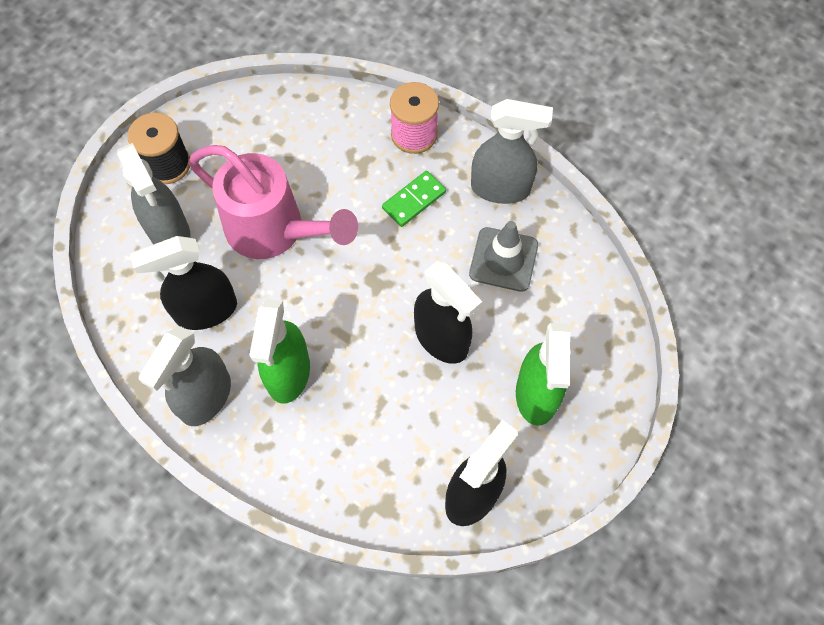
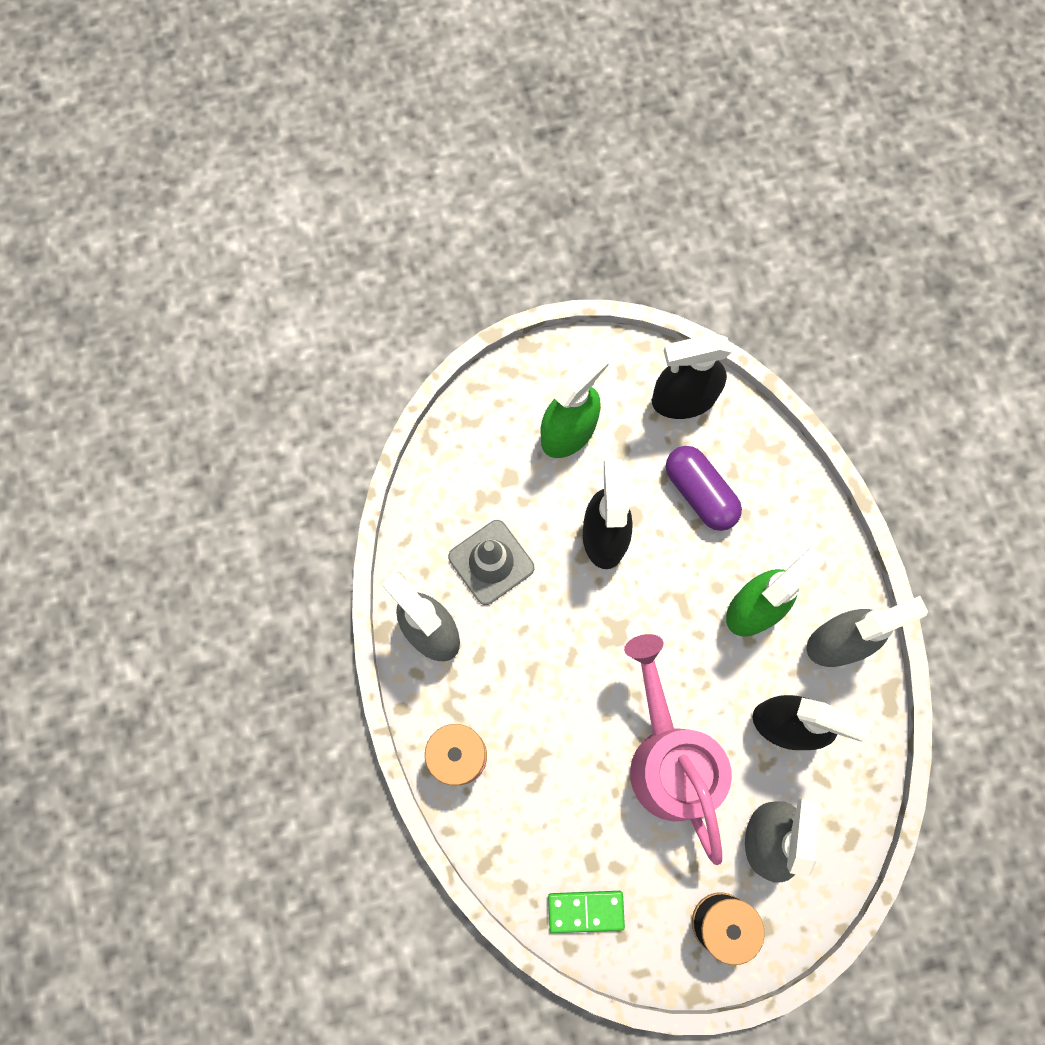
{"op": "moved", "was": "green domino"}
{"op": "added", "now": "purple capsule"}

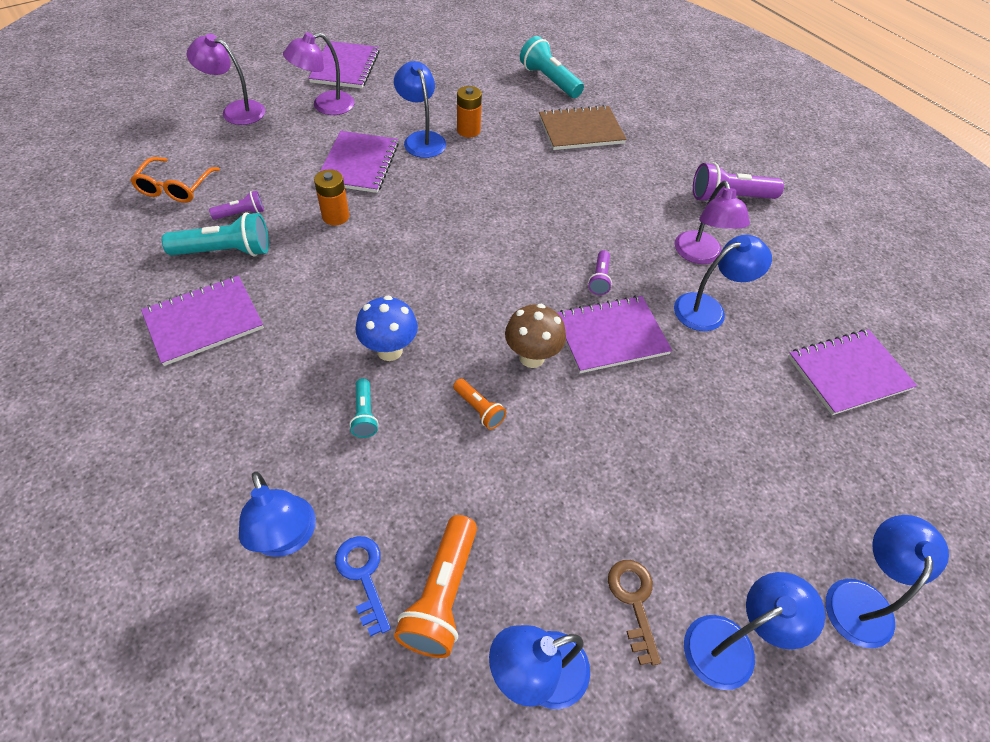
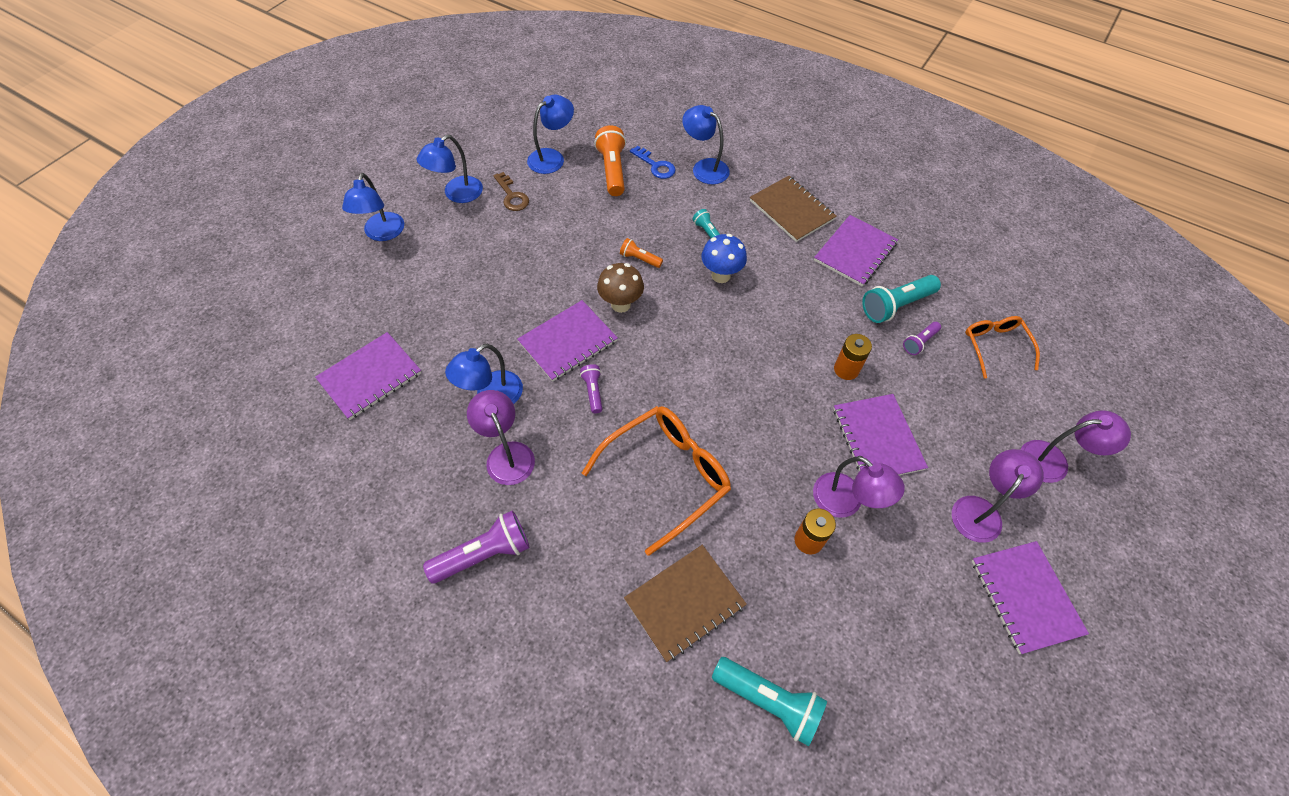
{"op": "added", "now": "orange glasses (1st from left)"}
{"op": "added", "now": "brown notebook (2nd from left)"}
{"op": "recoloured", "was": "blue lamp (2nd from left)", "now": "purple lamp (2nd from left)"}

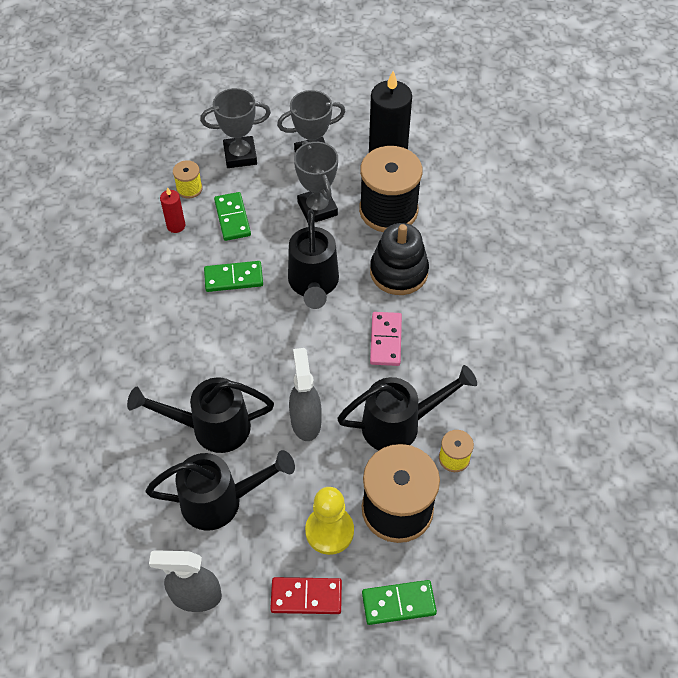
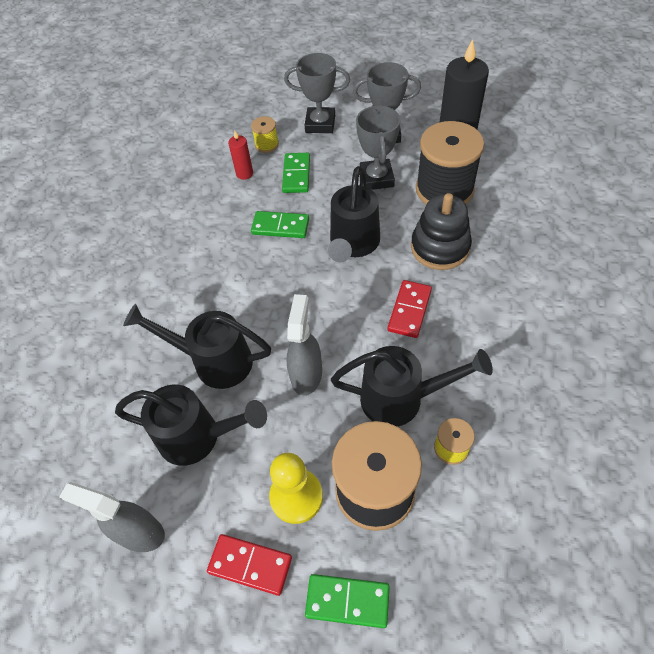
{"op": "recoloured", "was": "pink domino", "now": "red domino (2nd from left)"}

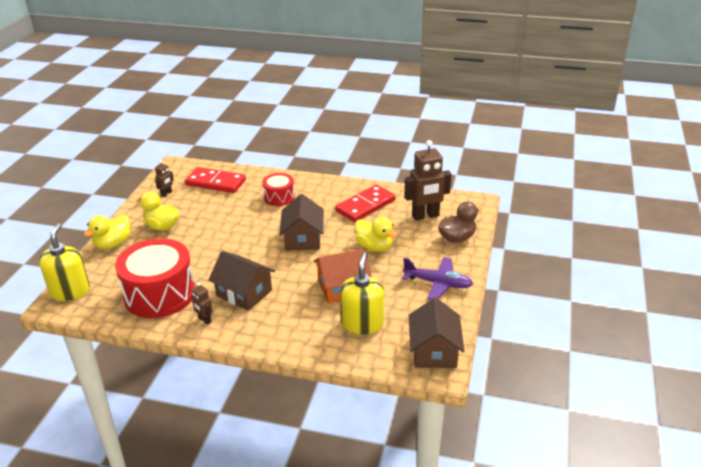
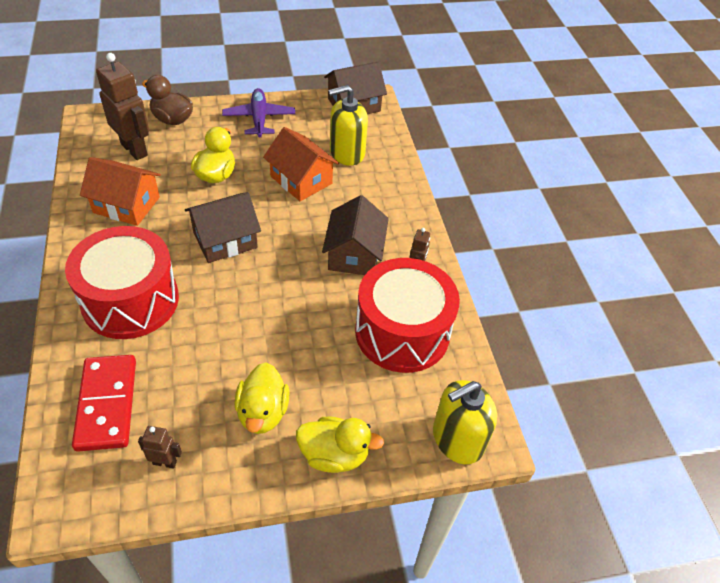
{"op": "resized", "was": "red drum (2nd from left in the first image)", "ratio": 1.91}
{"op": "replaced", "was": "red domino (2nd from left)", "now": "orange house (1st from left)"}

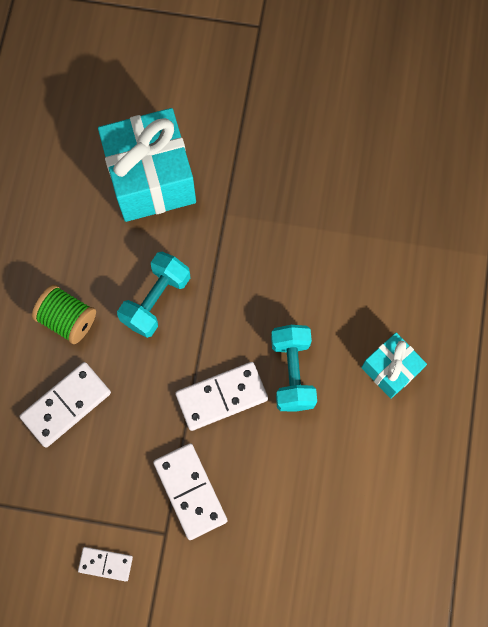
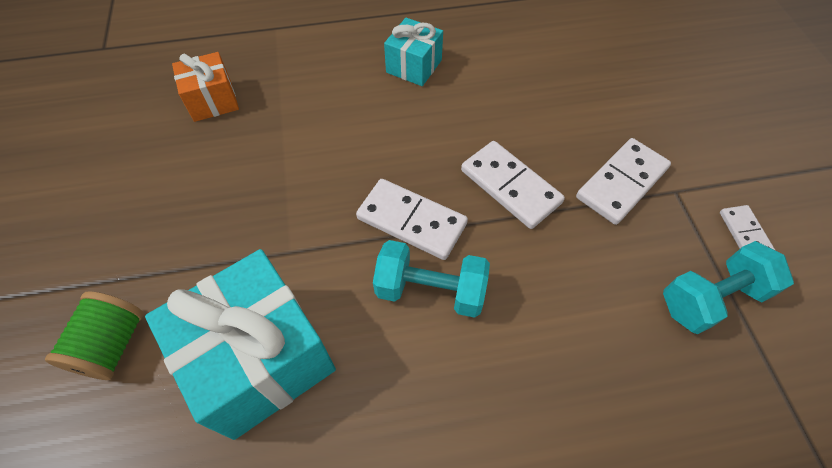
{"op": "moved", "was": "green spool"}
{"op": "added", "now": "orange gift"}
{"op": "moved", "was": "white domino (1st from left)"}
{"op": "moved", "was": "turquoise dumbbell (2nd from left)"}

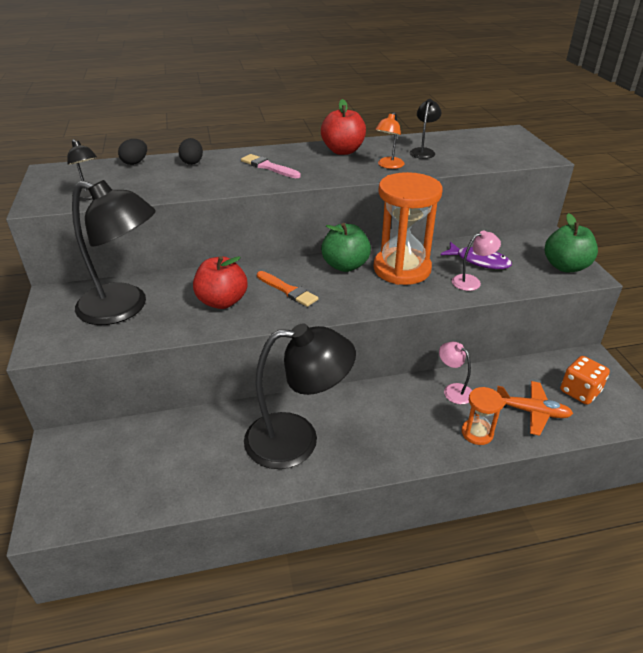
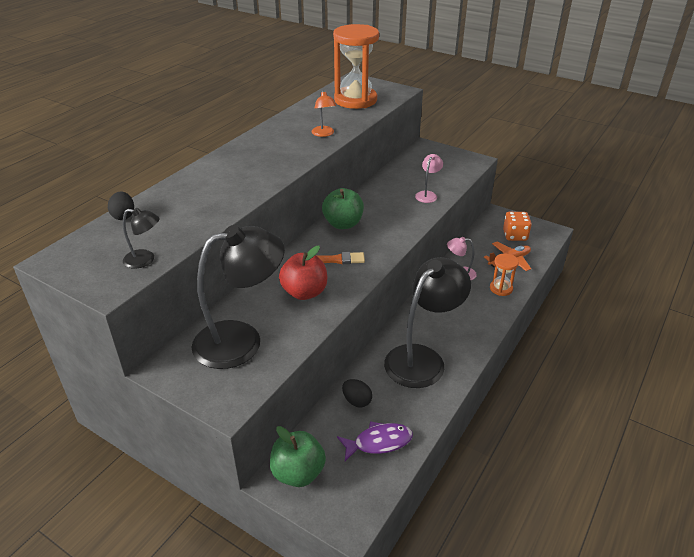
{"op": "moved", "was": "green apple (2nd from left in the first image)", "now": "green apple (1st from left)"}
{"op": "moved", "was": "orange hourglass (1st from left)"}
{"op": "moved", "was": "purple fish"}
{"op": "moved", "was": "black egg (2nd from left)"}
{"op": "removed", "was": "pink brush"}
{"op": "removed", "was": "red apple (2nd from left)"}
{"op": "removed", "was": "black lamp (4th from left)"}

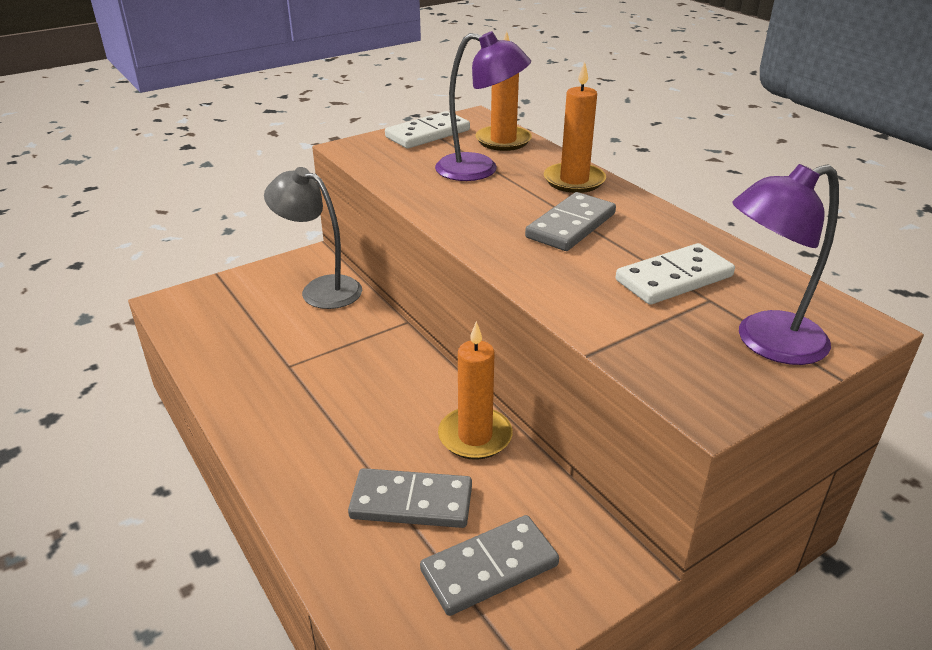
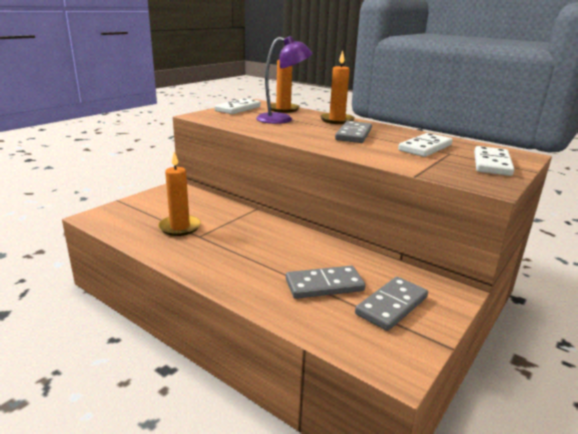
{"op": "moved", "was": "orange candle (1st from left)"}
{"op": "replaced", "was": "purple lamp (2nd from left)", "now": "white domino (3rd from left)"}
{"op": "removed", "was": "grey lamp"}

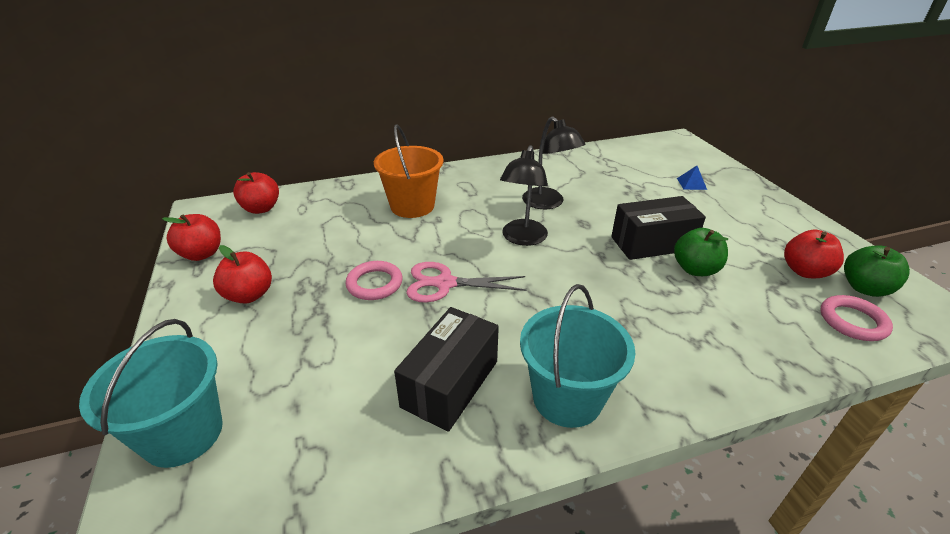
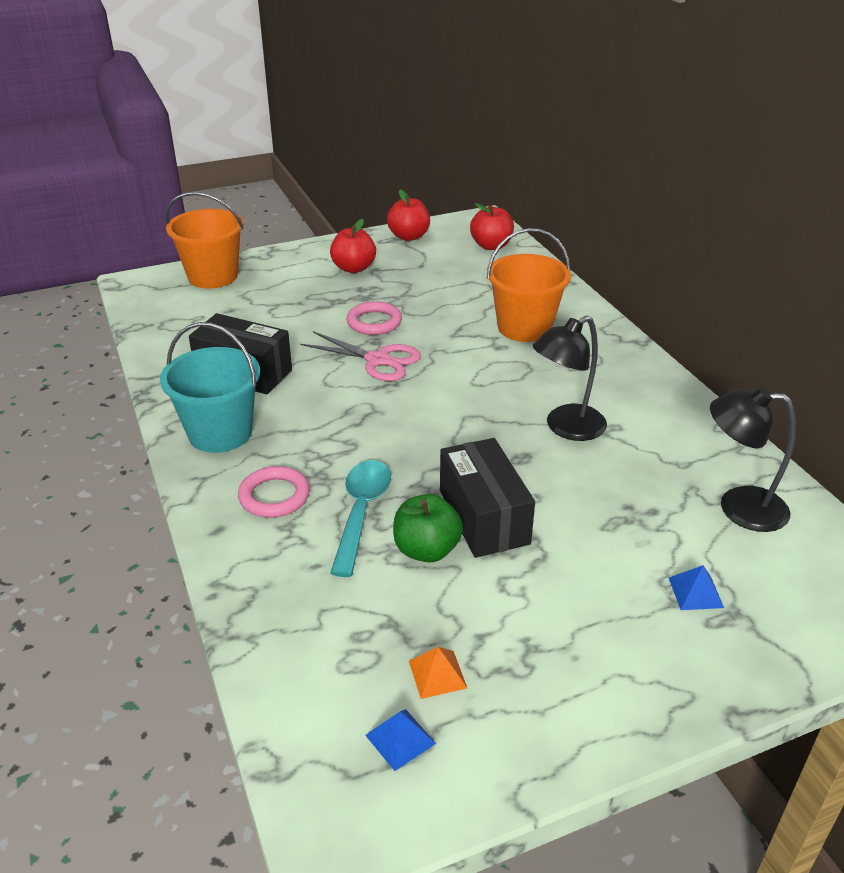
{"op": "recoloured", "was": "turquoise bucket (1st from left)", "now": "orange bucket (1st from left)"}
{"op": "moved", "was": "pink ring (2nd from left in the first image)", "now": "pink ring (1st from left)"}
{"op": "turned", "was": "pink scissors", "clockwise": 120}
{"op": "added", "now": "turquoise spoon"}
{"op": "replaced", "was": "green apple (2nd from left)", "now": "blue pyramid (1st from left)"}
{"op": "replaced", "was": "red apple (4th from left)", "now": "orange pyramid"}
{"op": "moved", "was": "black lamp (1st from left in the first image)", "now": "black lamp (2nd from left)"}

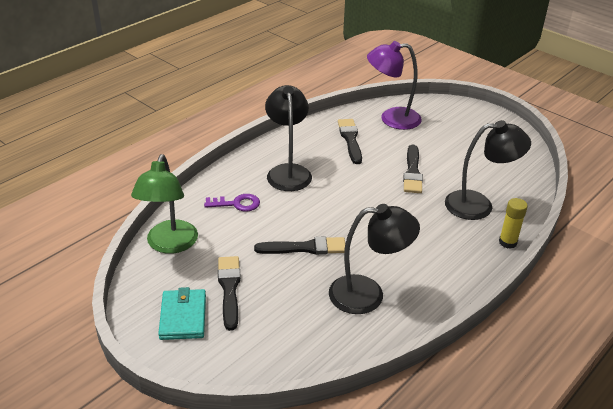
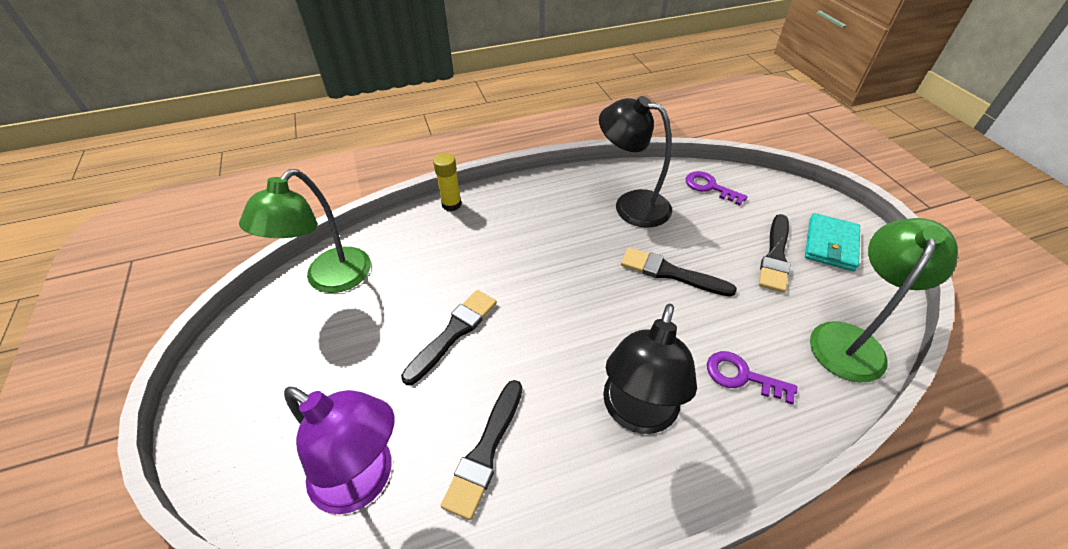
{"op": "added", "now": "green lamp (1st from left)"}
{"op": "added", "now": "purple key (1st from left)"}
{"op": "removed", "was": "black lamp (3rd from left)"}

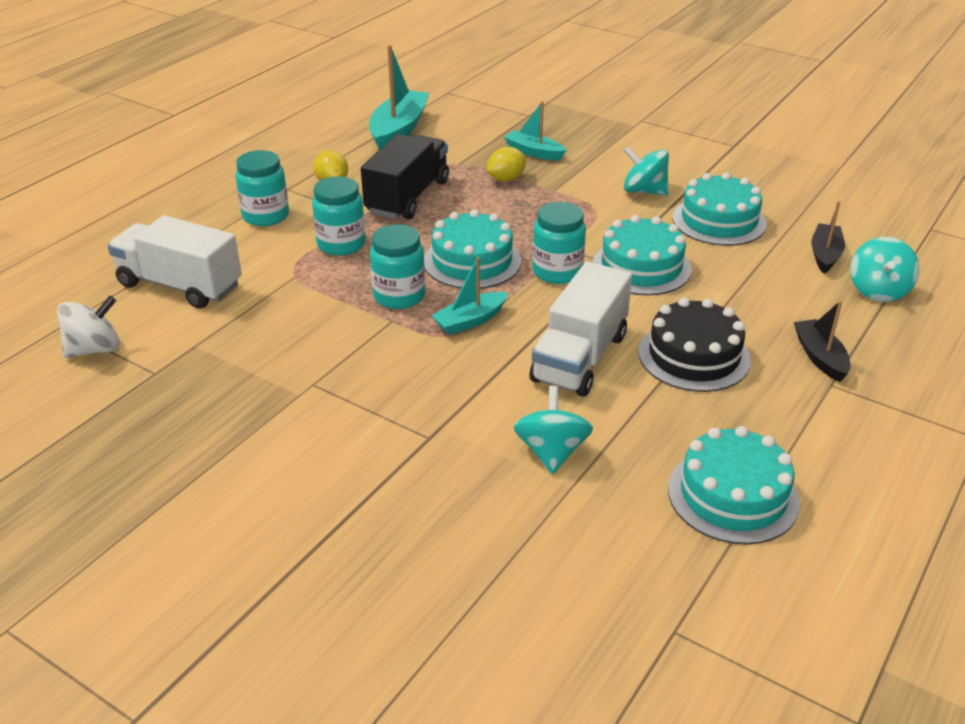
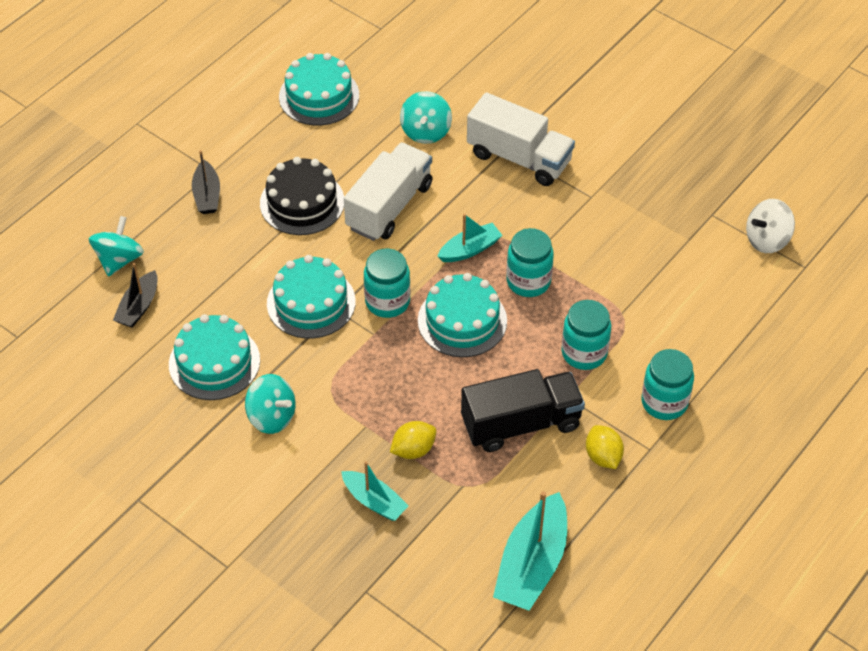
{"op": "turned", "was": "black truck", "clockwise": -135}
{"op": "moved", "was": "white truck (1st from left in the first image)", "now": "white truck (2nd from left)"}

